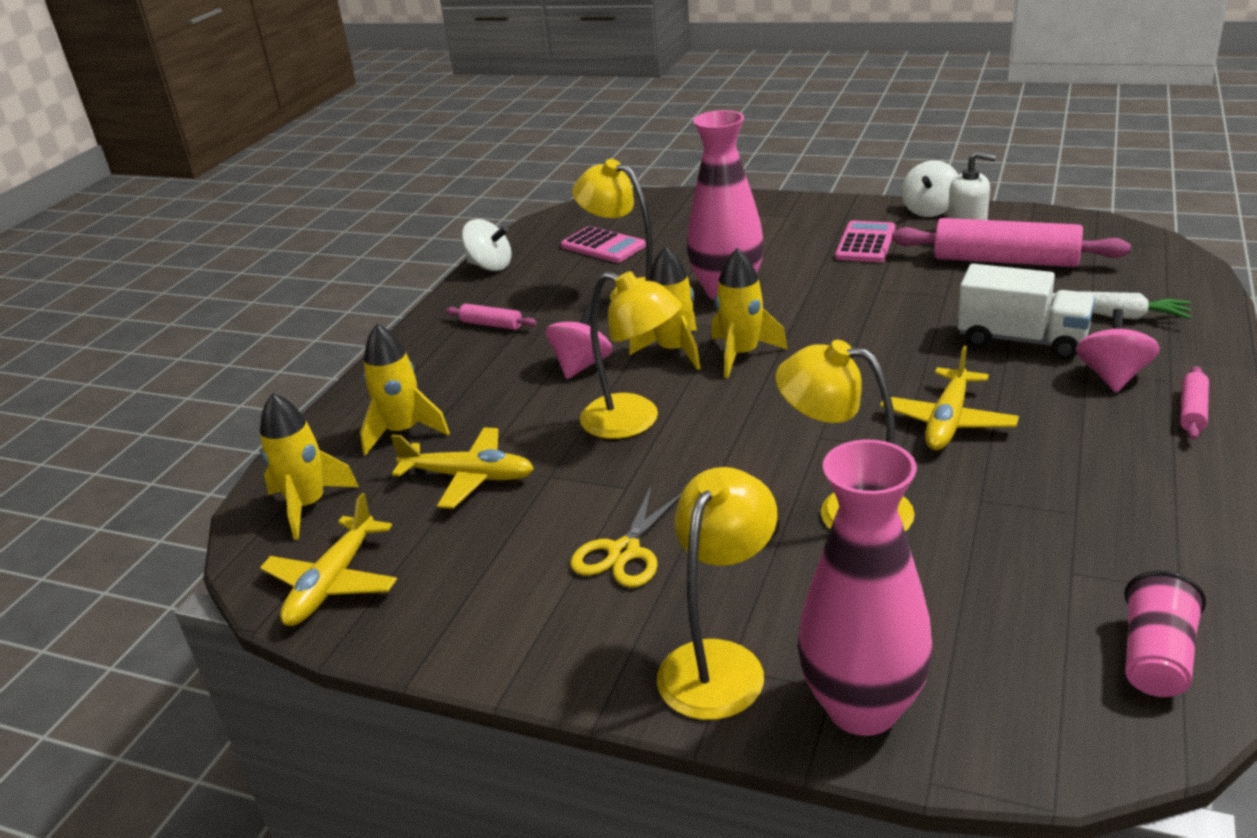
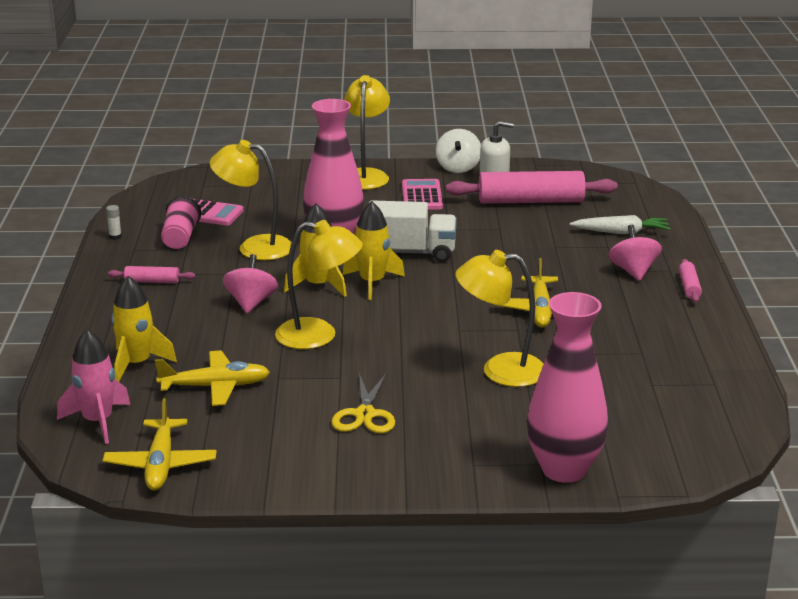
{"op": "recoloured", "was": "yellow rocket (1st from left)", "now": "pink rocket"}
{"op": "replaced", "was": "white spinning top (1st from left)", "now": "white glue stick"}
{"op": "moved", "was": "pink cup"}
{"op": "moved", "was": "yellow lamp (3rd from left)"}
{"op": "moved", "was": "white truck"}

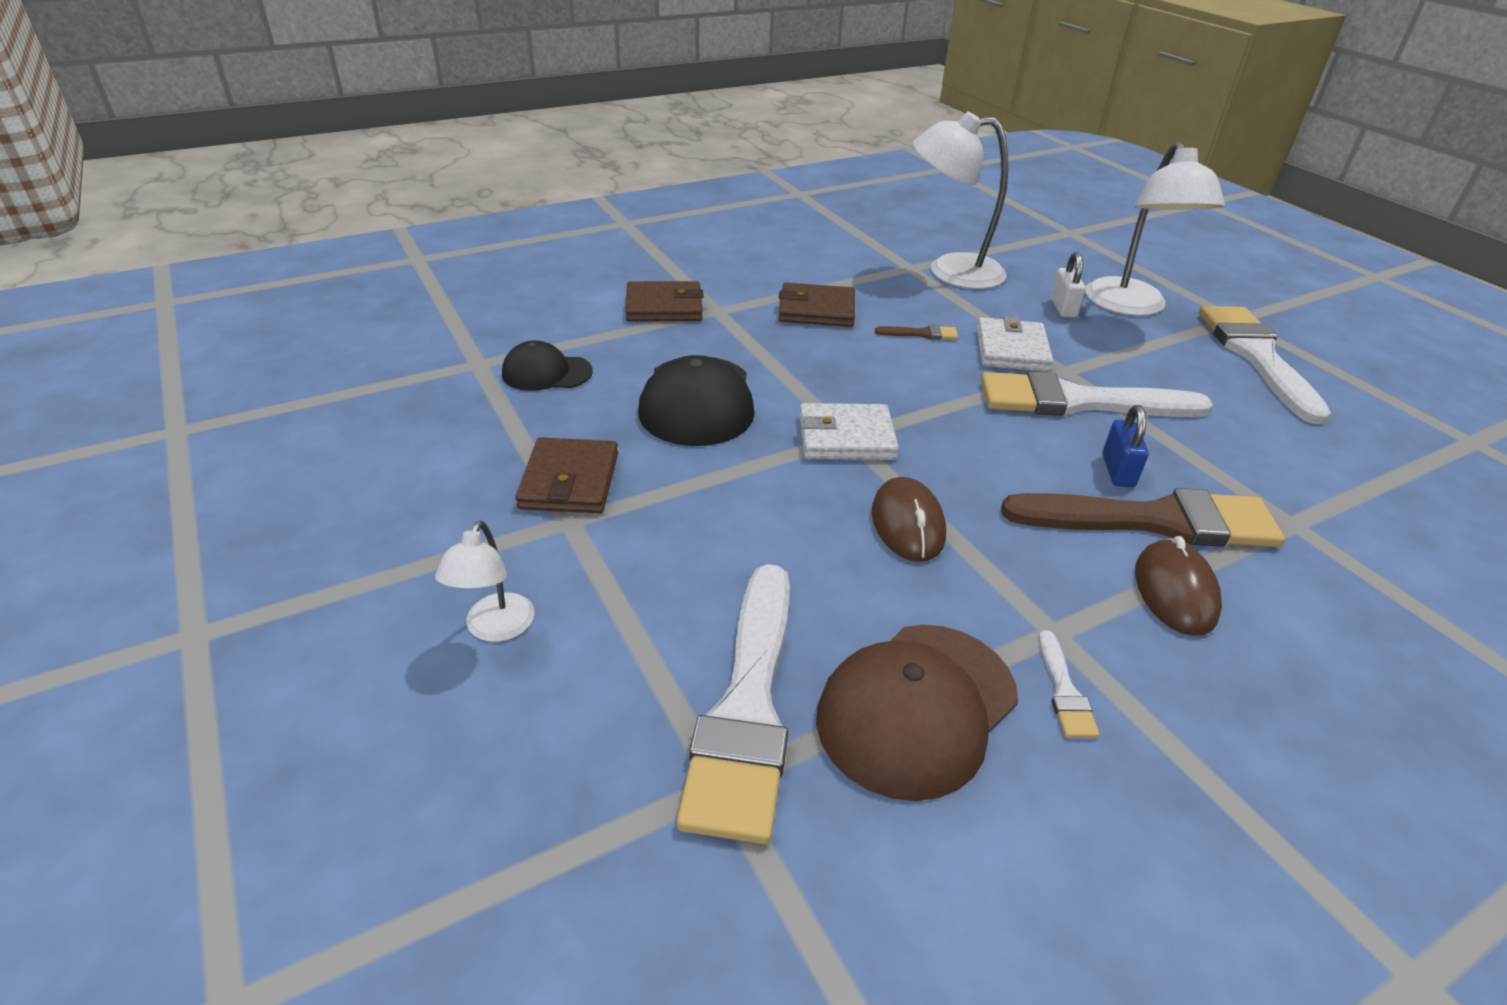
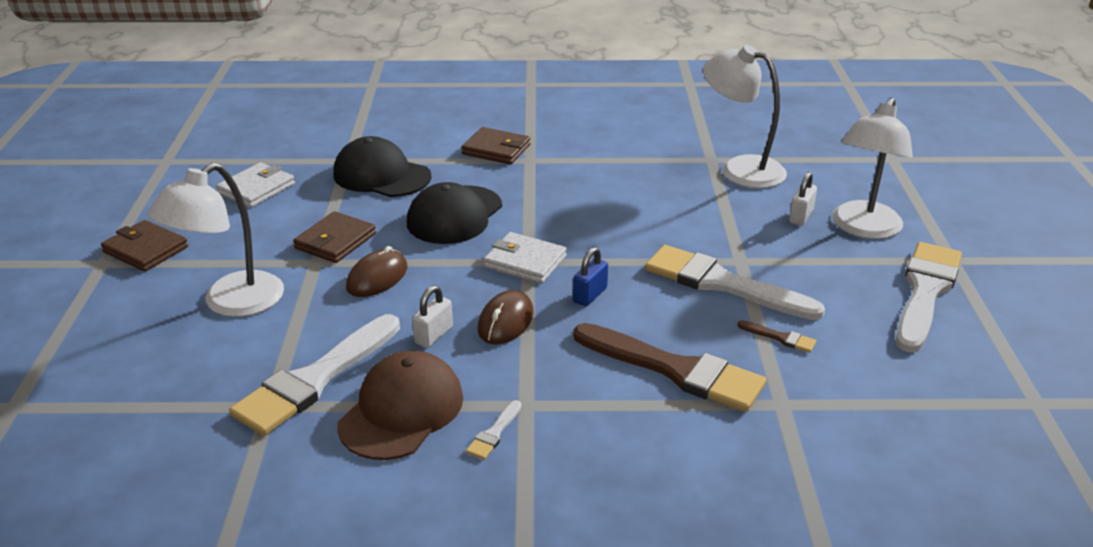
{"op": "moved", "was": "brown wallet (3rd from left in the first image)", "now": "brown wallet (1st from left)"}
{"op": "resized", "was": "white lamp (1st from left)", "ratio": 1.97}
{"op": "moved", "was": "white wallet (2nd from left in the first image)", "now": "white wallet (1st from left)"}
{"op": "resized", "was": "black cap (1st from left)", "ratio": 1.67}
{"op": "turned", "was": "brown cap", "clockwise": 135}
{"op": "moved", "was": "brown mouse (2nd from left in the first image)", "now": "brown mouse (1st from left)"}
{"op": "added", "now": "white padlock (1st from left)"}
{"op": "moved", "was": "blue padlock"}
{"op": "moved", "was": "brown brush (1st from left in the first image)", "now": "brown brush (2nd from left)"}

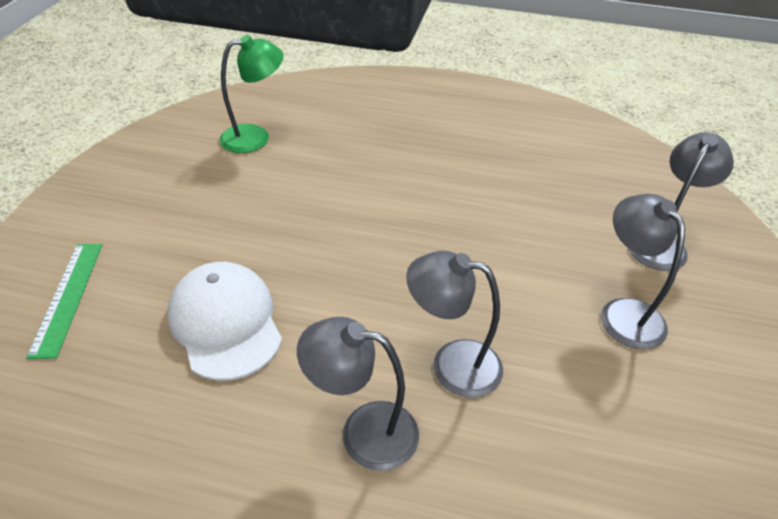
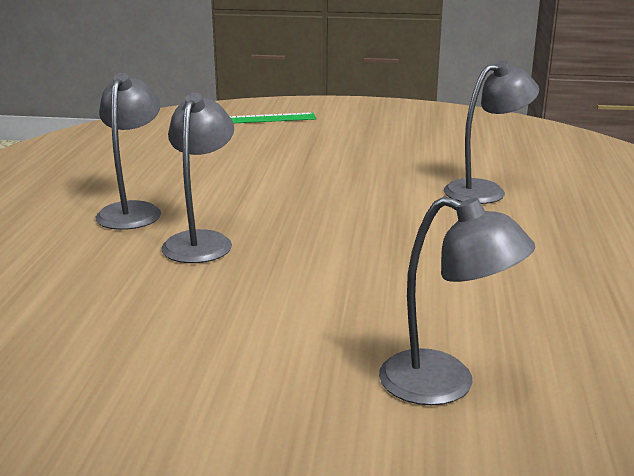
{"op": "moved", "was": "grey lamp (3rd from left in the first image)", "now": "grey lamp (4th from left)"}
{"op": "removed", "was": "white cap"}
{"op": "removed", "was": "green lamp"}

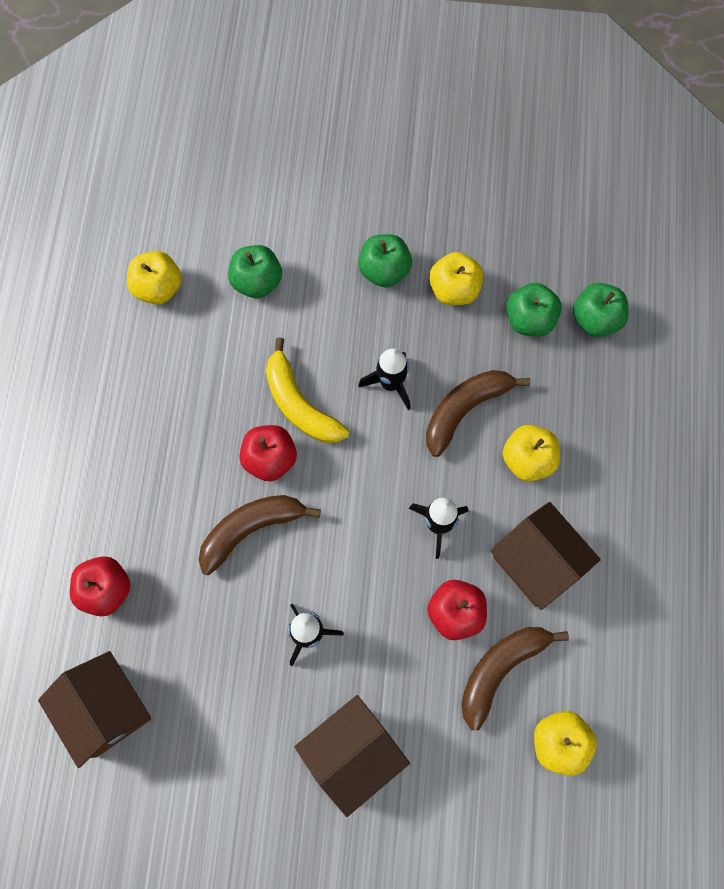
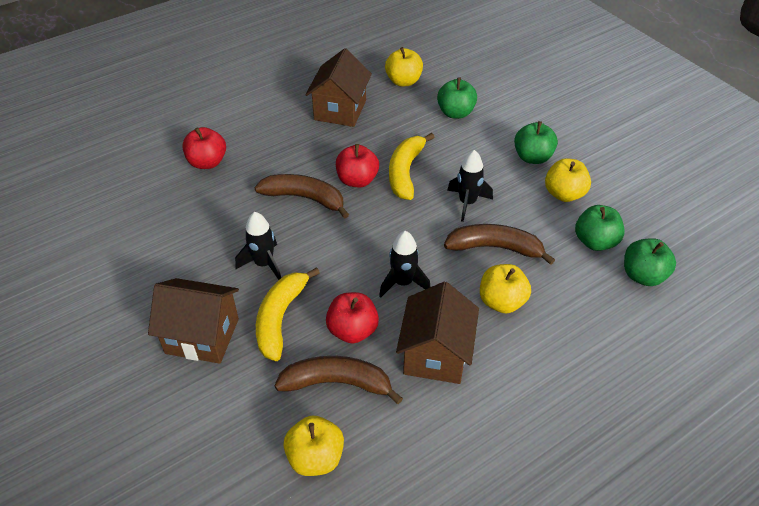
{"op": "added", "now": "yellow banana (1st from left)"}
{"op": "moved", "was": "brown house (1st from left in the first image)", "now": "brown house (2nd from left)"}

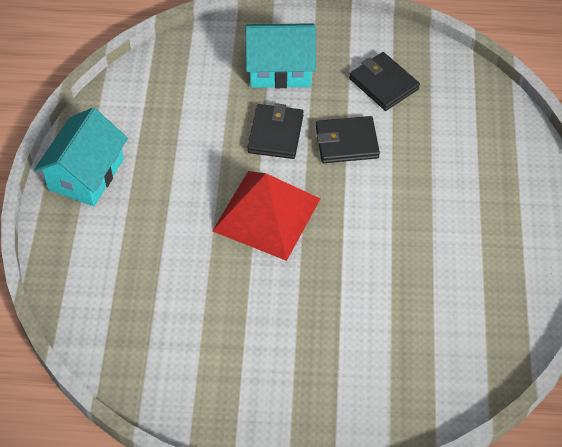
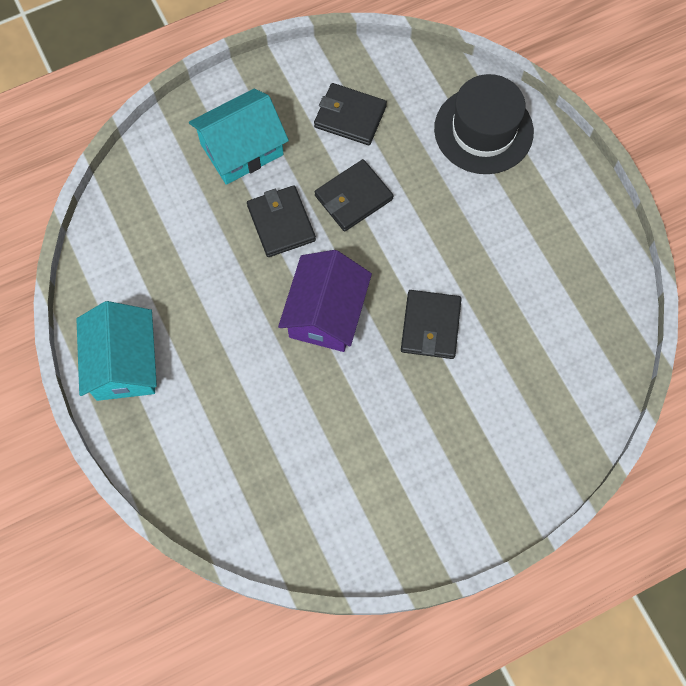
{"op": "replaced", "was": "red pyramid", "now": "purple house"}
{"op": "added", "now": "black wallet (4th from left)"}
{"op": "added", "now": "black hat"}

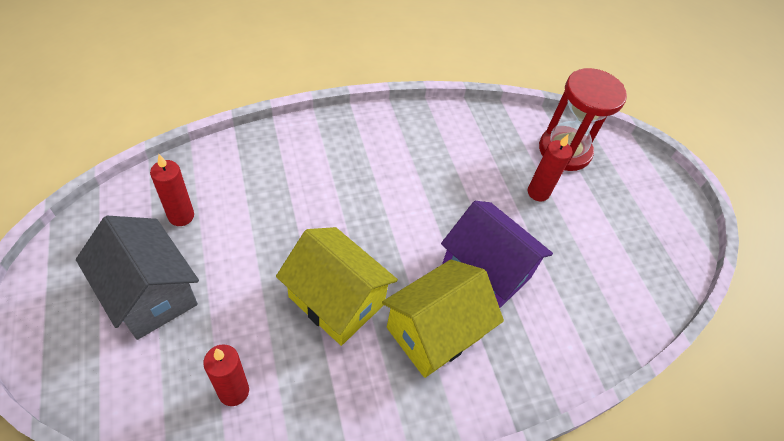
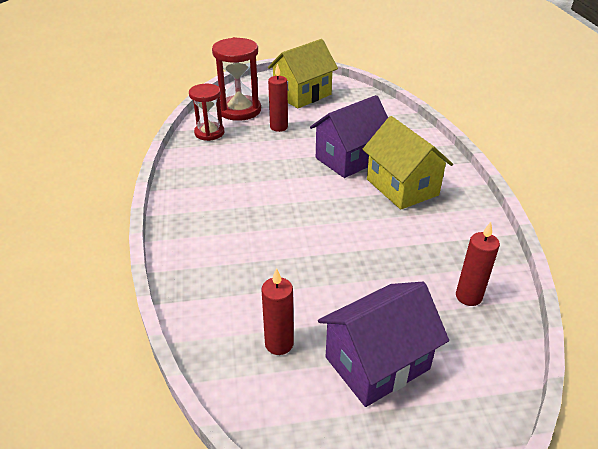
{"op": "added", "now": "red hourglass (1st from left)"}
{"op": "moved", "was": "yellow house (1st from left)"}
{"op": "recoloured", "was": "grey house", "now": "purple house (2nd from left)"}

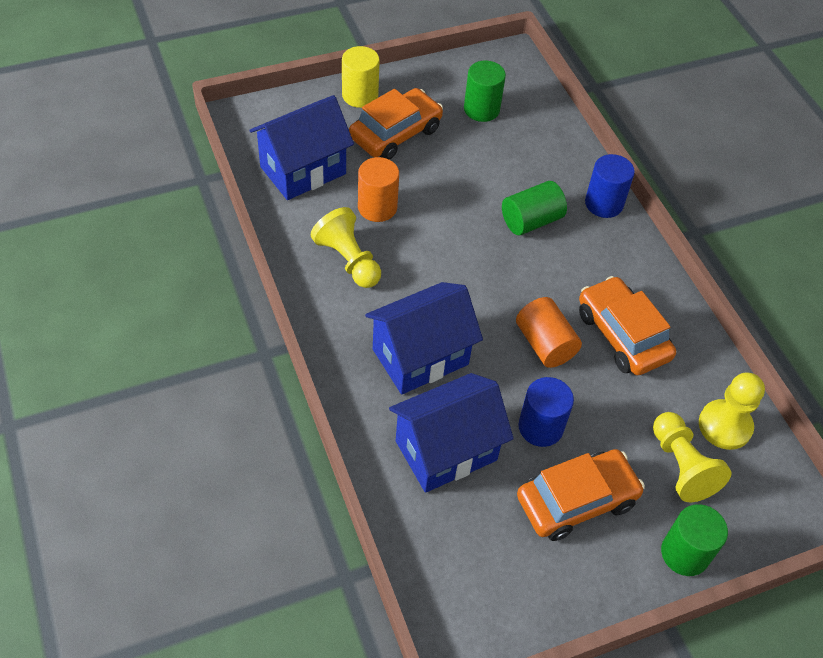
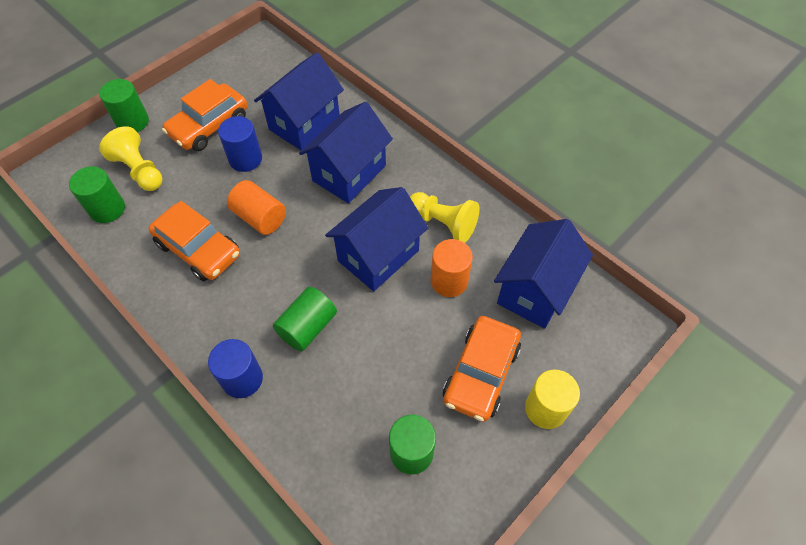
{"op": "replaced", "was": "yellow pawn (3rd from left)", "now": "green cylinder (1st from left)"}
{"op": "added", "now": "blue house (3rd from left)"}

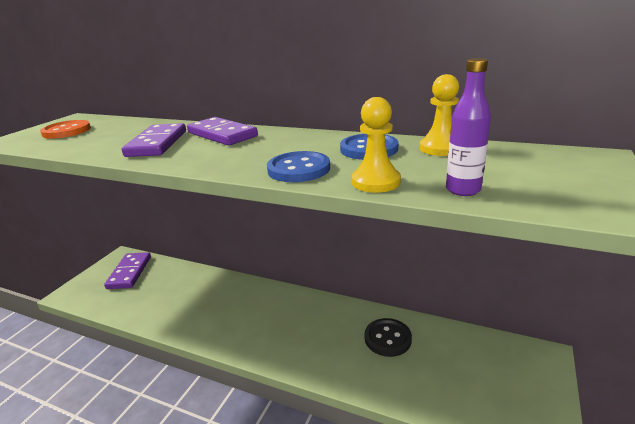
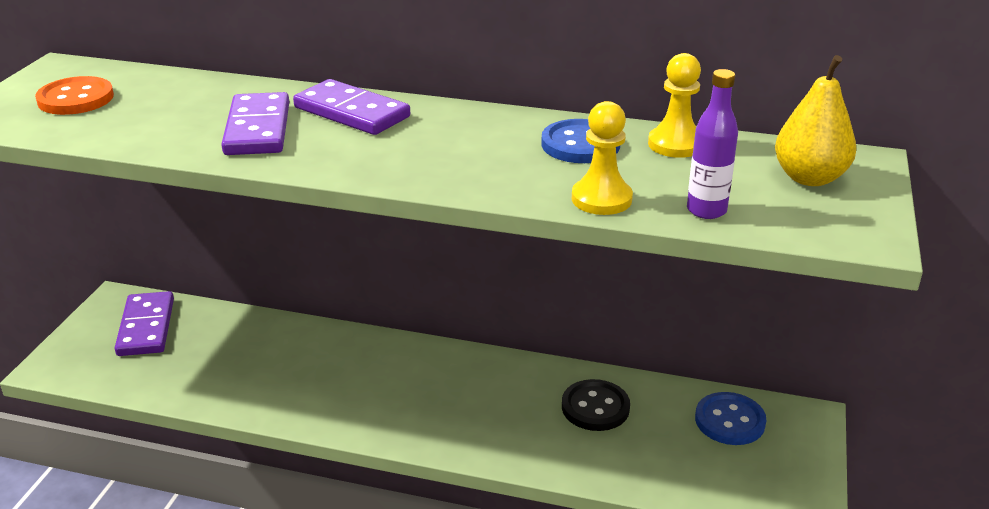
{"op": "moved", "was": "blue button (1st from left in the first image)", "now": "blue button (2nd from left)"}
{"op": "added", "now": "yellow pear"}

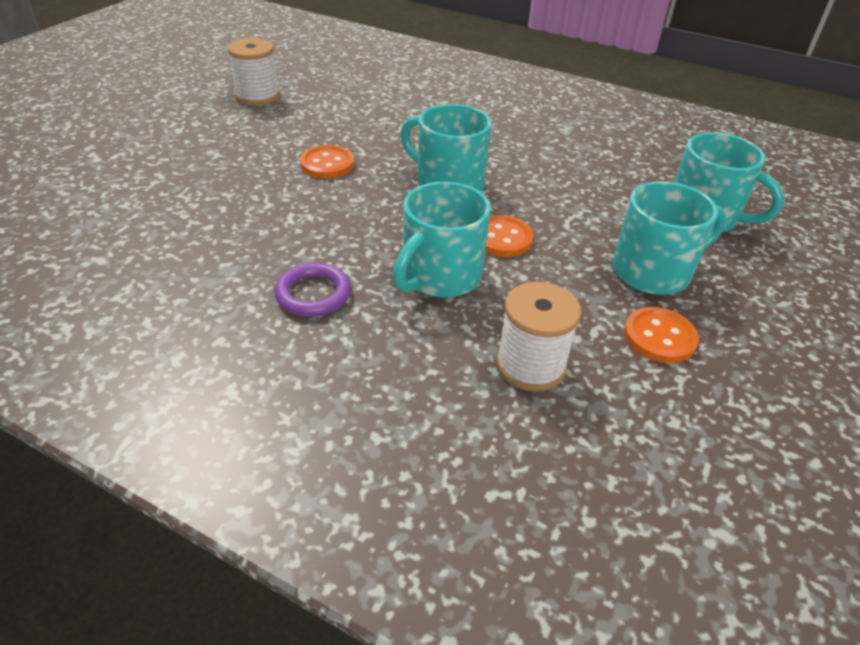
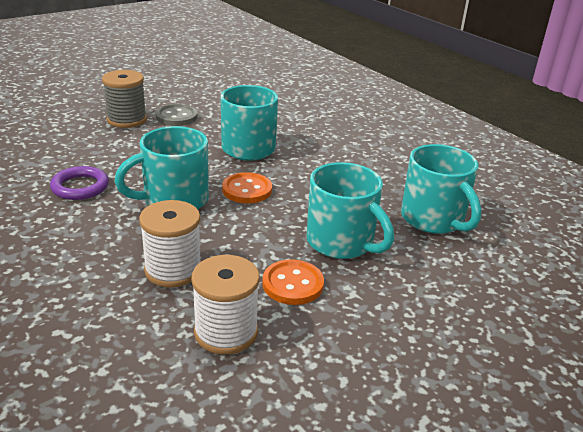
{"op": "added", "now": "grey spool"}
{"op": "recoloured", "was": "orange button (1st from left)", "now": "grey button"}
{"op": "moved", "was": "white spool (1st from left in the first image)", "now": "white spool (2nd from left)"}
{"op": "turned", "was": "turquoise mug (3rd from left)", "clockwise": 45}

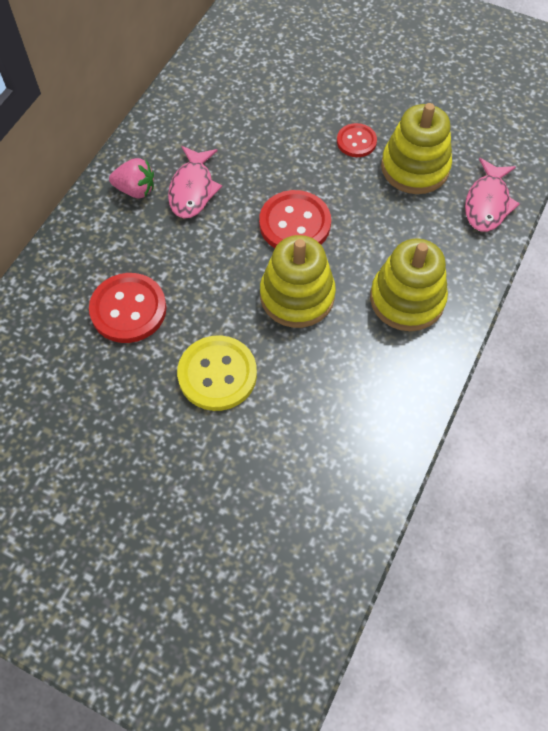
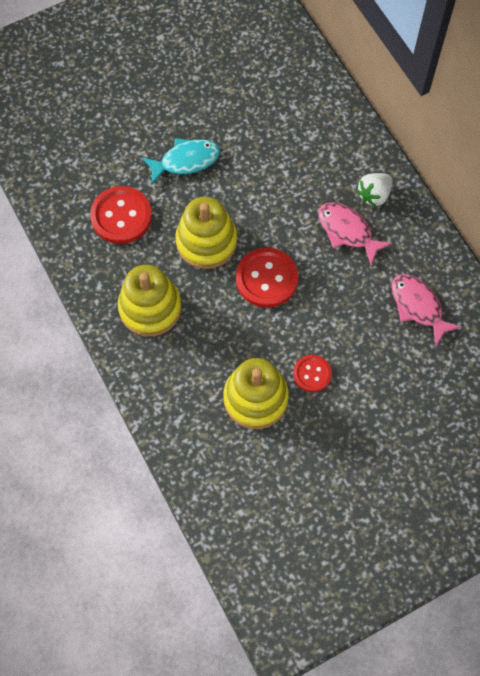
{"op": "moved", "was": "red button (1st from left)"}
{"op": "replaced", "was": "yellow button", "now": "turquoise fish"}
{"op": "recoloured", "was": "pink strawberry", "now": "white strawberry"}
{"op": "moved", "was": "pink fish (2nd from left)"}

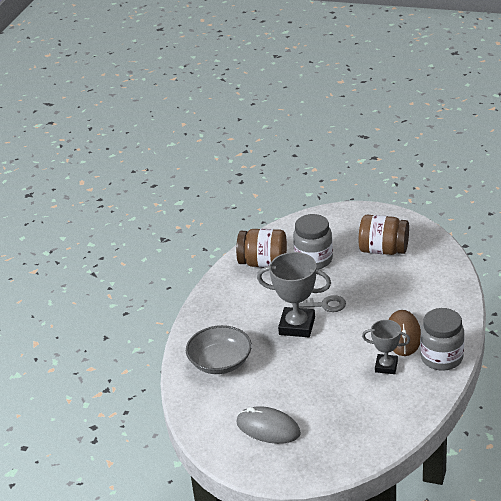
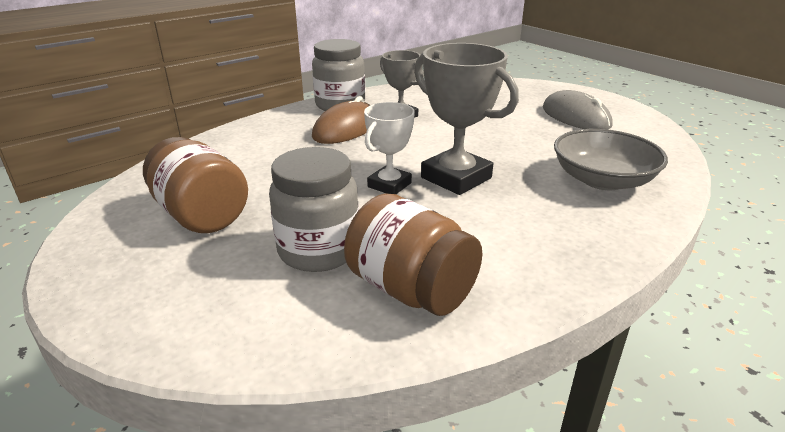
{"op": "replaced", "was": "grey key", "now": "white trophy"}

